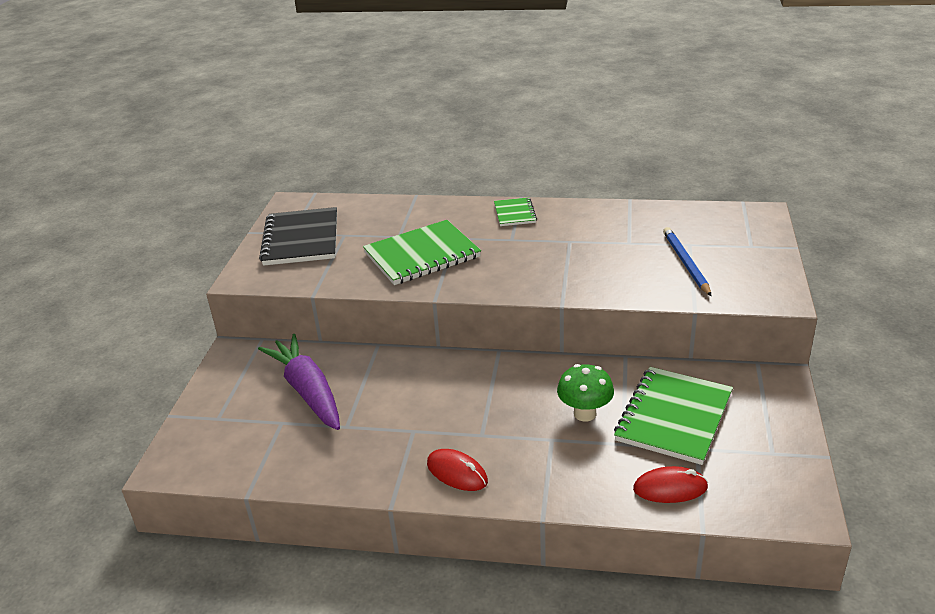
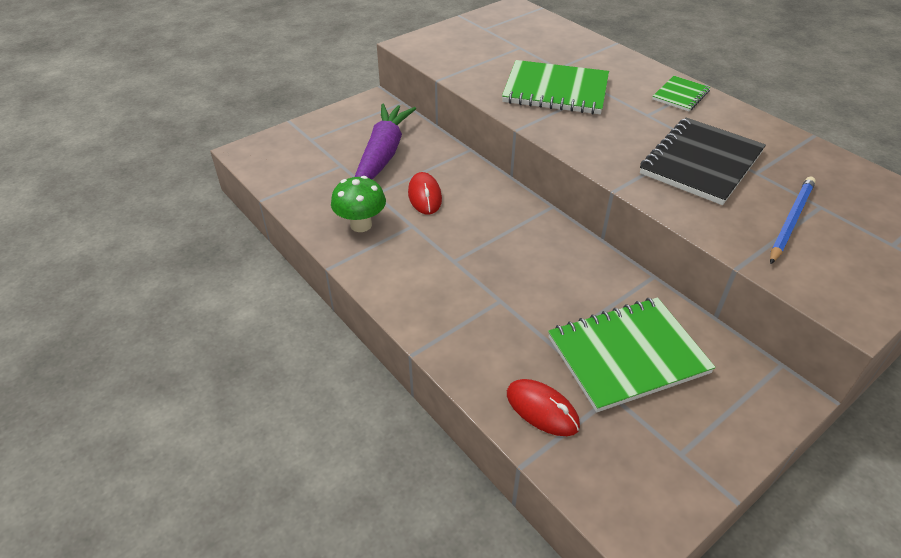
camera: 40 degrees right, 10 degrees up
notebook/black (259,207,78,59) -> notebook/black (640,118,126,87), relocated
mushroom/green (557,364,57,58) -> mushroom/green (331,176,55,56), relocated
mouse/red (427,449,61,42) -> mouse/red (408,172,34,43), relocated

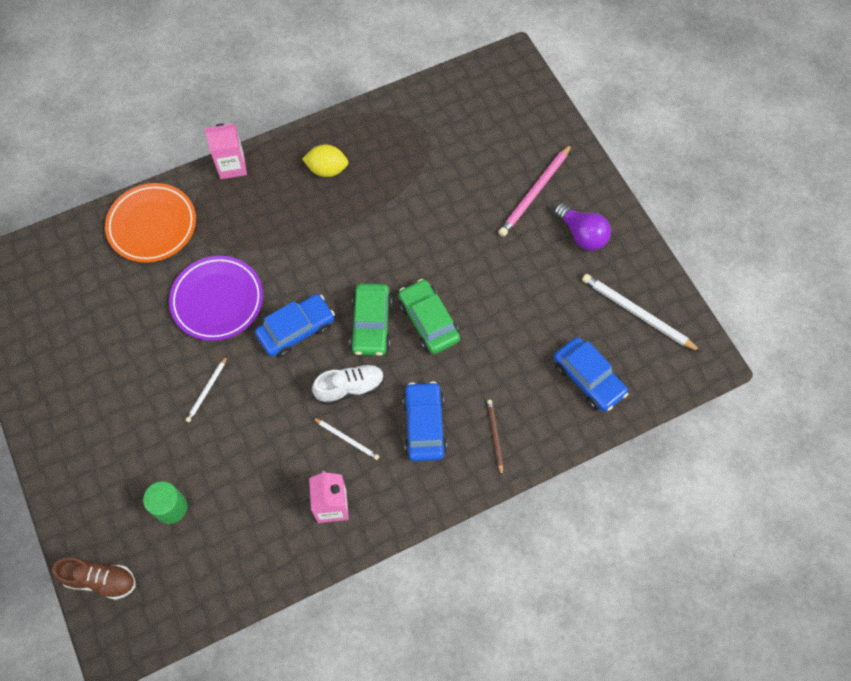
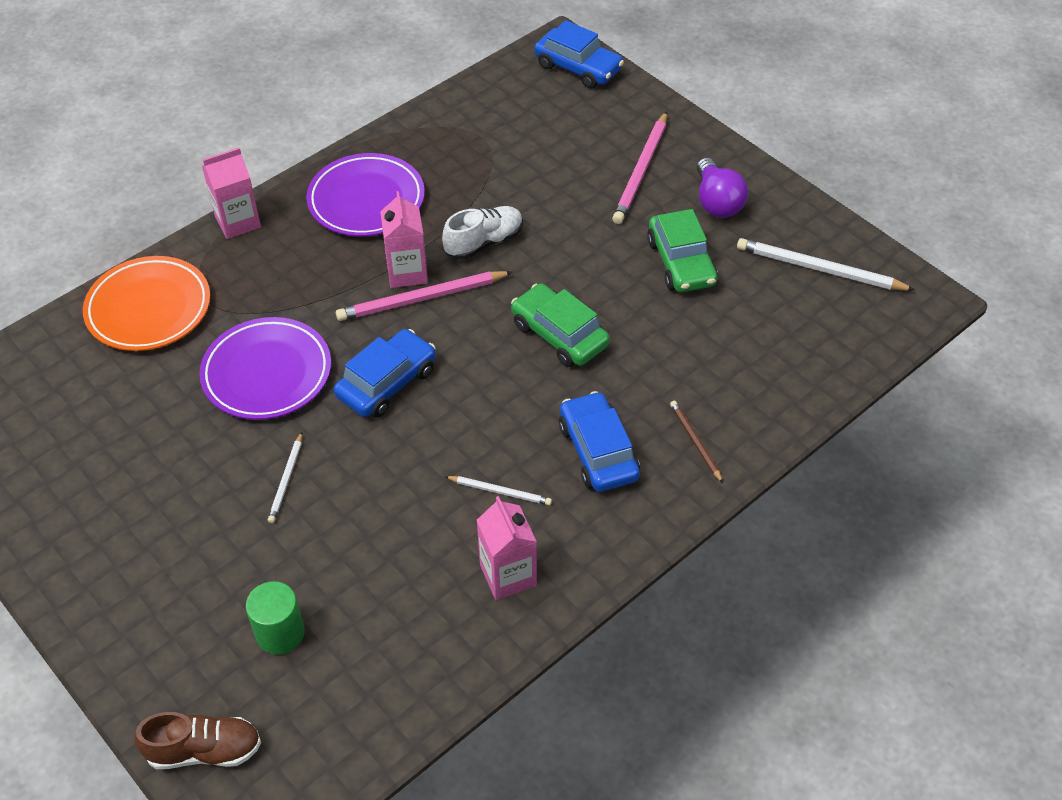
camera: 15 degrees left, 15 degrees down
lemon/yellow (302,145,46,32) -> plate/purple (306,153,119,84)
light bulb/purple (554,203,57,48) -> light bulb/purple (697,158,51,60), 45 degrees clockwise
car/green (350,284,42,72) -> car/green (647,209,71,84), relocated
car/blue (554,337,74,75) -> car/blue (534,20,90,69), relocated
shoe/white (312,364,72,41) -> shoe/white (442,206,81,53), relocated
none -> carton/pink (380,191,48,97)
none -> pencil/pink (336,271,177,50)

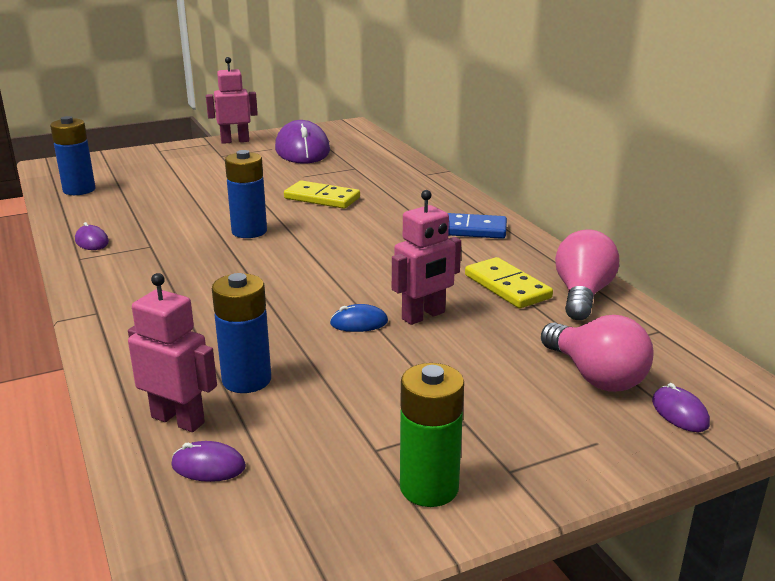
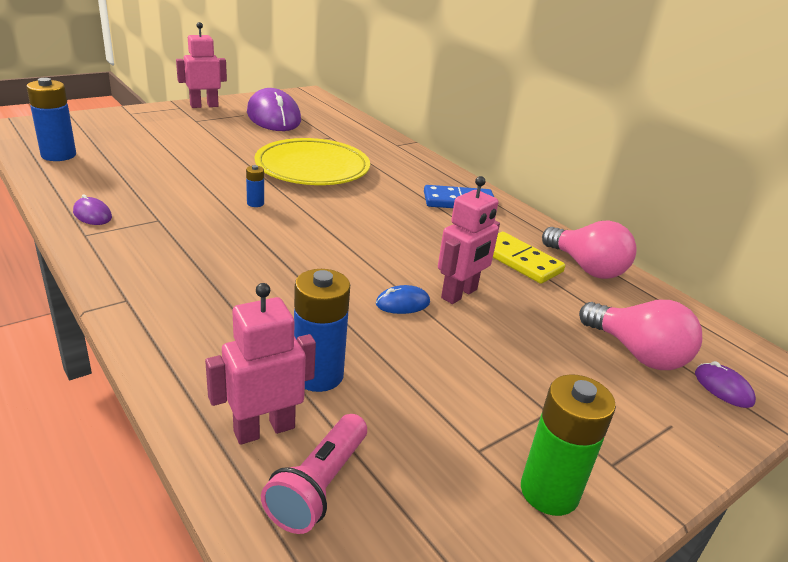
camera: 15 degrees left, 5 degrees up
battery/blue (225,150,42,88) -> battery/blue (246,165,18,42), x0.49
domino/yellow (284,180,76,29) -> plate/yellow (255,138,115,47)
light bulb/pink (555,229,64,91) -> light bulb/pink (542,220,95,59), 135 degrees clockwise
robot/pink (128,273,89,159) -> robot/pink (205,283,111,162), 45 degrees counterclockwise
mouse/purple (171,441,75,41) -> flashlight/pink (261,414,106,120)

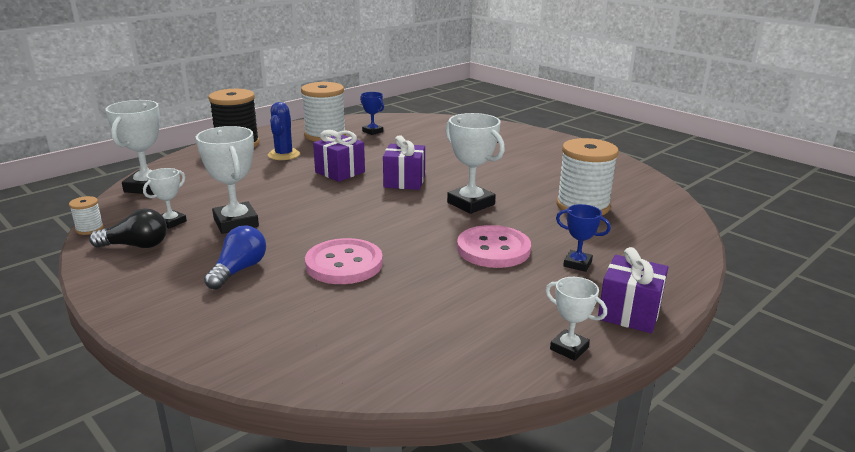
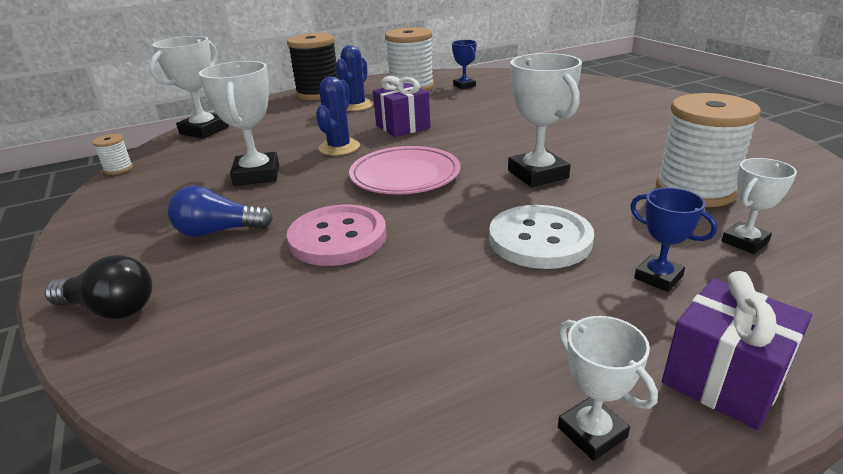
camera: 20 degrees right, 5 degrees up
gift/purple (383,135,42,55) -> none
trophy/white (143,168,44,61) -> trophy/white (722,158,75,96), relocated
light bulb/black (89,208,78,40) -> light bulb/black (45,255,107,64), relocated
button/pink (457,225,74,43) -> button/white (489,205,105,64)
light bulb/blue (204,226,62,64) -> light bulb/blue (167,186,106,51), 135 degrees counterclockwise
none -> cactus/blue (316,77,44,78)
none -> plate/pink (349,146,111,49)

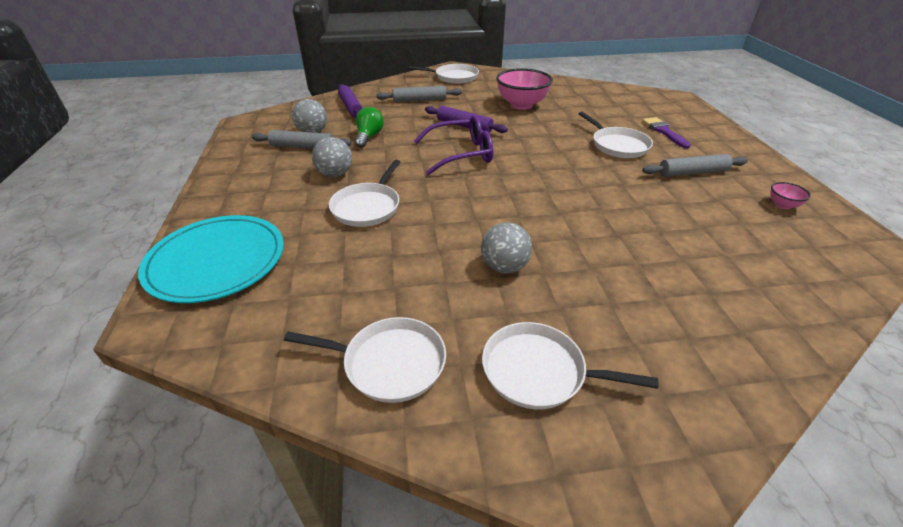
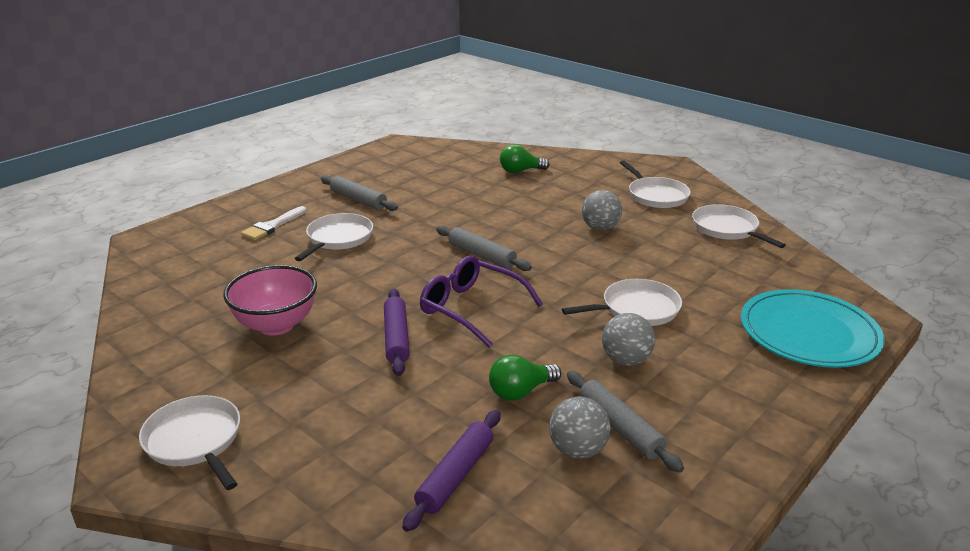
camera: 130 degrees left, 10 degrees down
rolling pin/grey (376,86,86,16) -> rolling pin/grey (436,226,96,45), relocated
brush/purple (642,117,49,32) -> brush/white (241,206,65,34)
bowl/pink (770,182,41,27) -> none
none -> light bulb/green (500,144,50,29)

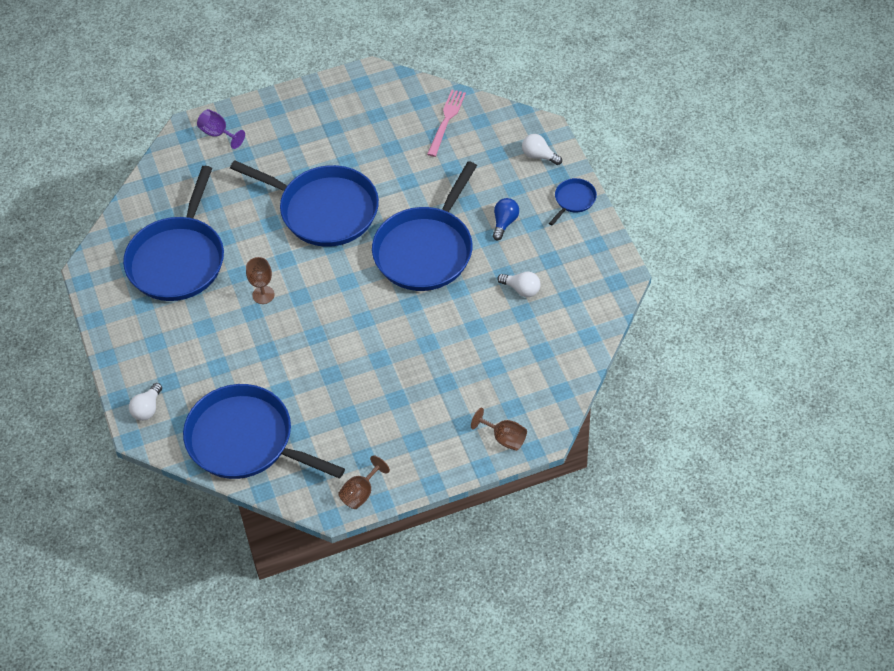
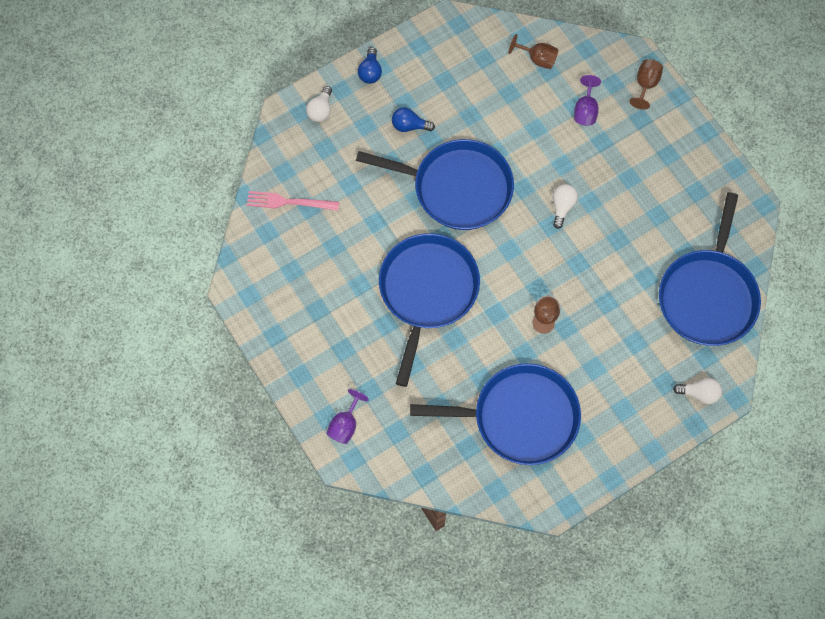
camera: 105 degrees left, 15 degrees up
pan/blue (549,178,48,48) -> light bulb/blue (358,47,24,37)
light bulb/white (497,272,44,25) -> light bulb/white (553,184,25,45), relocated
goblet/brown (338,455,52,54) -> goblet/brown (509,34,49,35), relocated
none -> goblet/purple (574,75,27,51)

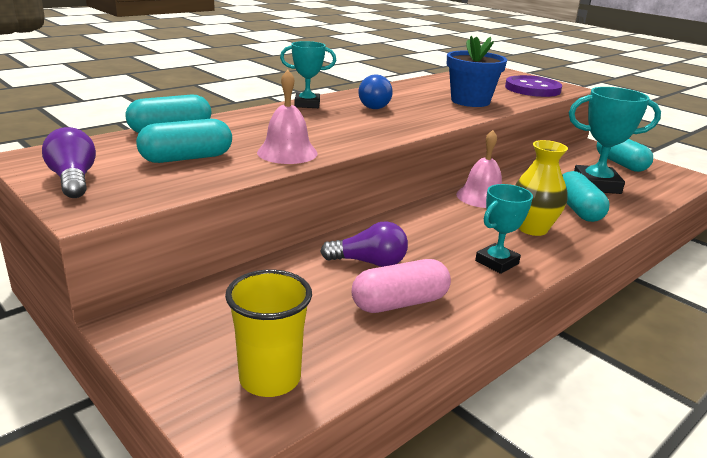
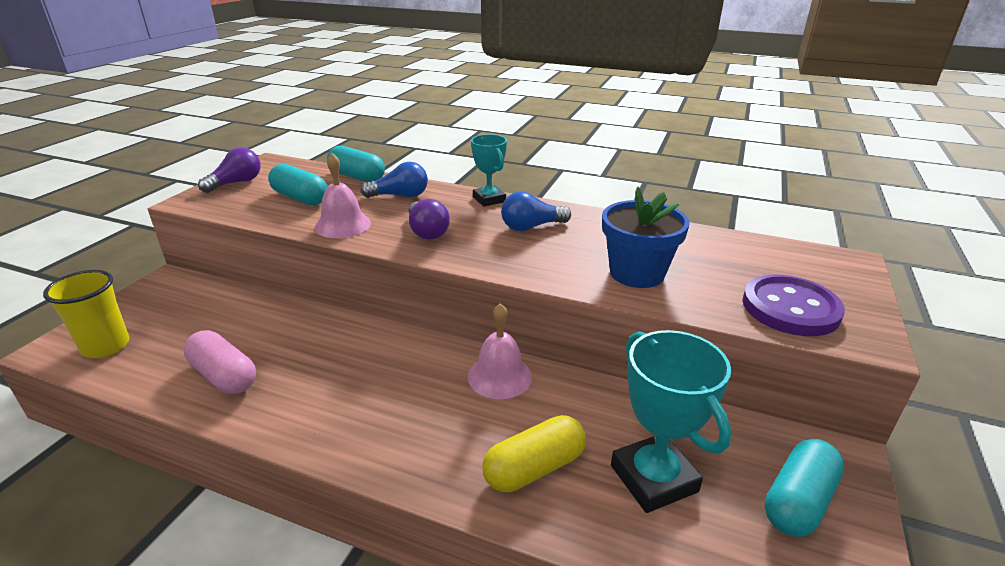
camera: 65 degrees right, 5 degrees up
vase/yellow (515,140,53,96) -> none
capsule/turquoise (562,171,47,51) -> capsule/yellow (482,415,104,77)
trophy/turquoise (475,184,58,90) -> none
light bulb/purple (320,221,88,46) -> light bulb/purple (409,199,41,41), relocated
none -> light bulb/blue (360,162,68,36)

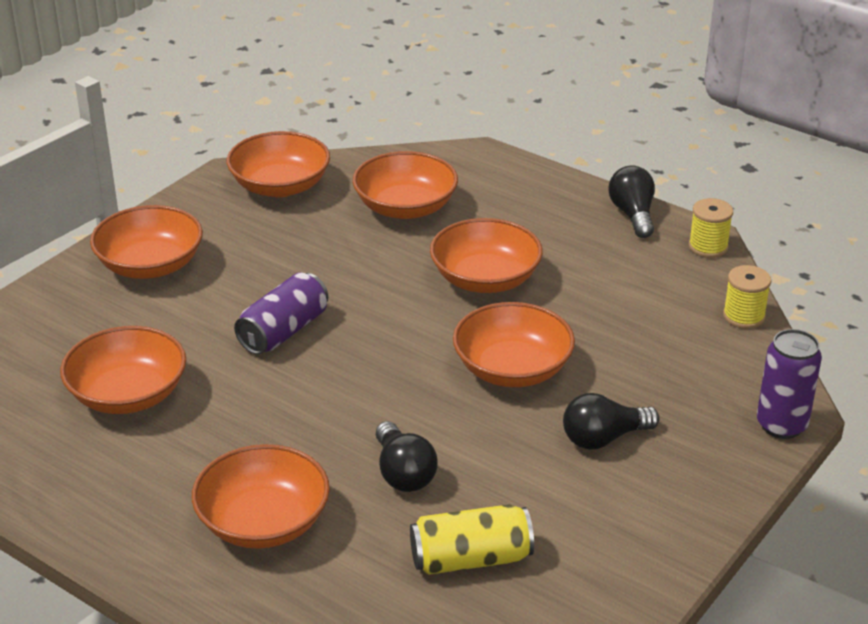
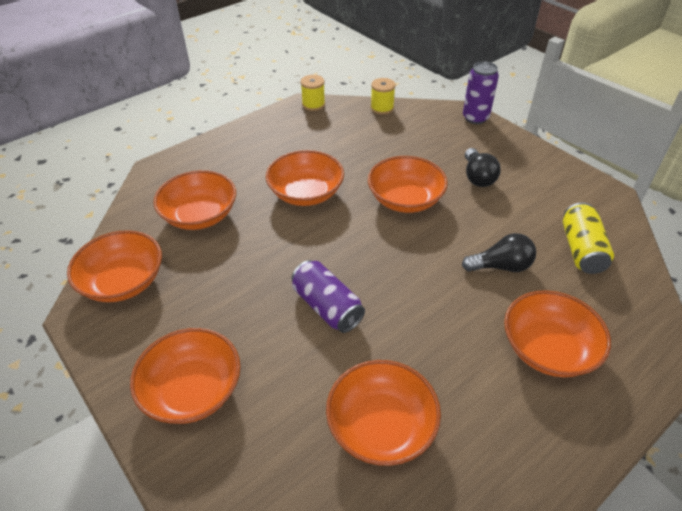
camera: 75 degrees left, 10 degrees up
light bulb/black (608,166,47,72) -> none

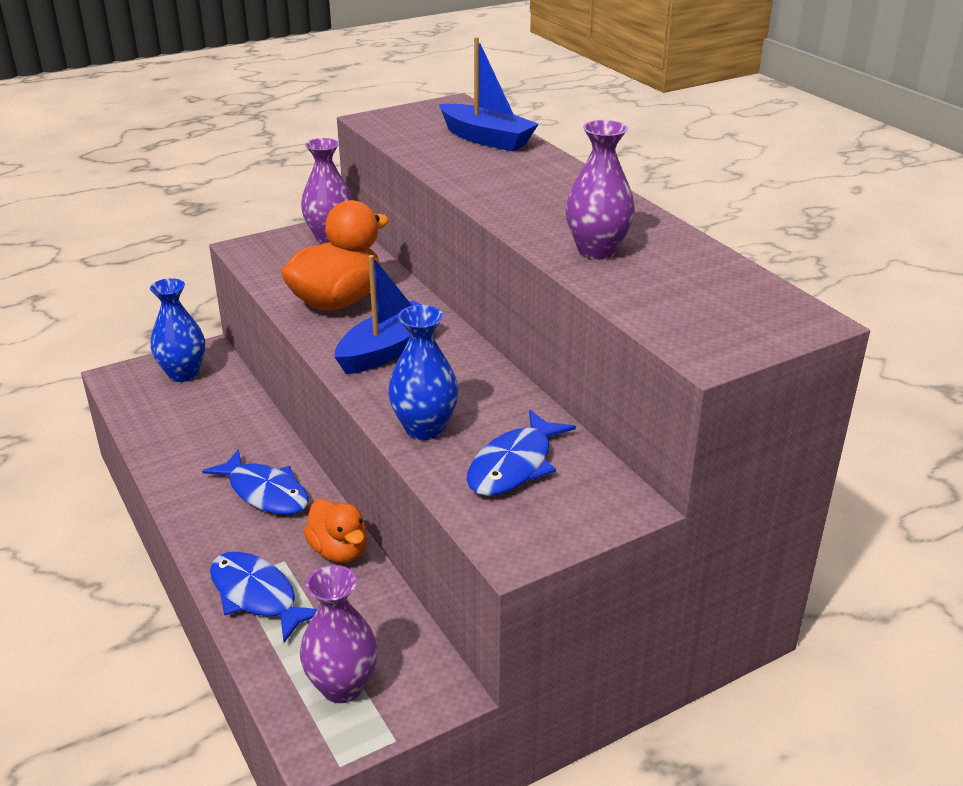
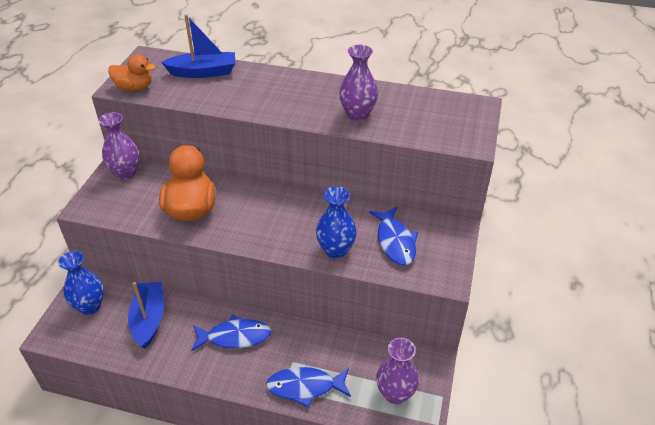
camera: 45 degrees left, 10 degrees up
boat/blue (335,255,87,119) -> boat/blue (128,282,36,67), relocated
duck/orange (303,499,64,64) -> duck/orange (108,54,48,37), relocated

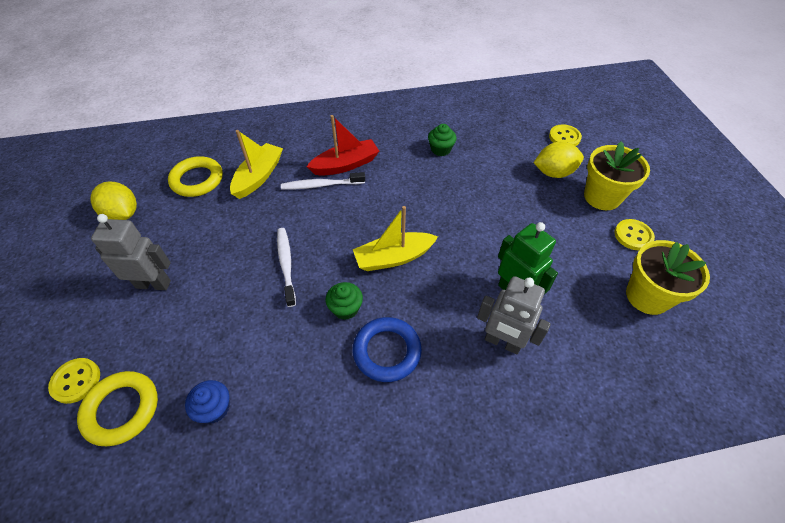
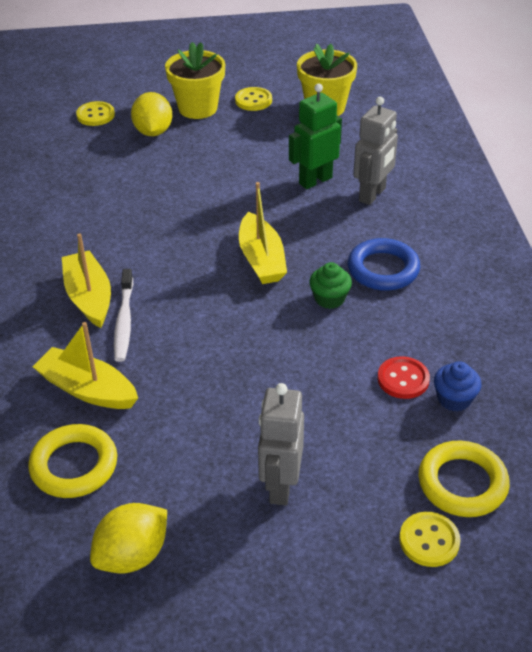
camera: 85 degrees left, 10 degrees down
boat/red (306,115,73,61) -> boat/yellow (62,233,49,95)
cupcake/green (428,124,29,32) -> none
toothbrush/white (277,228,19,79) -> none
none -> button/red (378,356,52,43)

